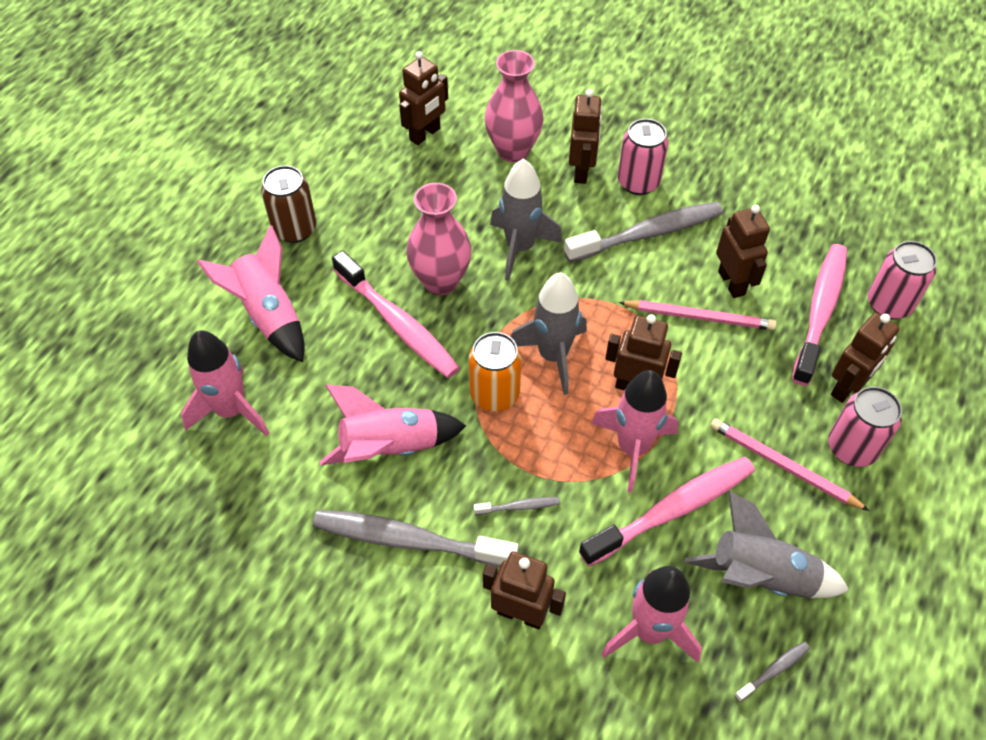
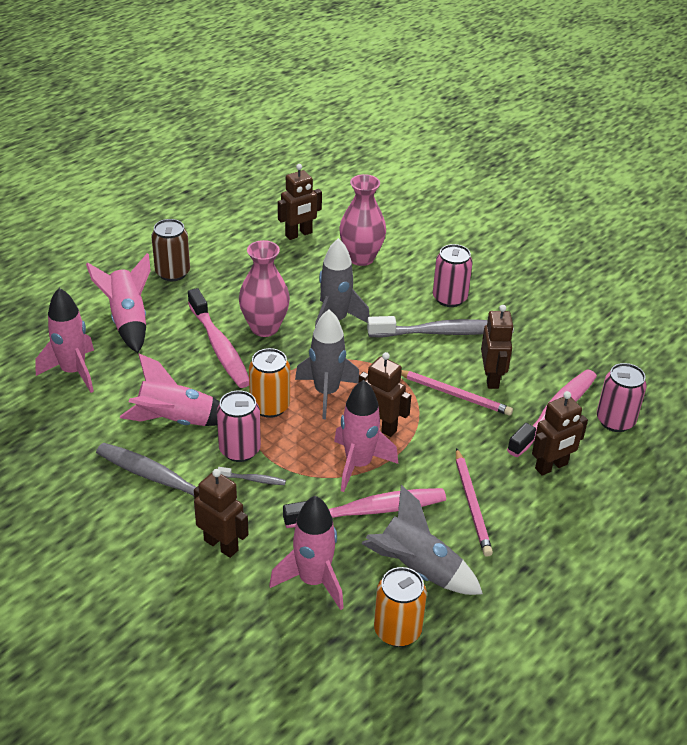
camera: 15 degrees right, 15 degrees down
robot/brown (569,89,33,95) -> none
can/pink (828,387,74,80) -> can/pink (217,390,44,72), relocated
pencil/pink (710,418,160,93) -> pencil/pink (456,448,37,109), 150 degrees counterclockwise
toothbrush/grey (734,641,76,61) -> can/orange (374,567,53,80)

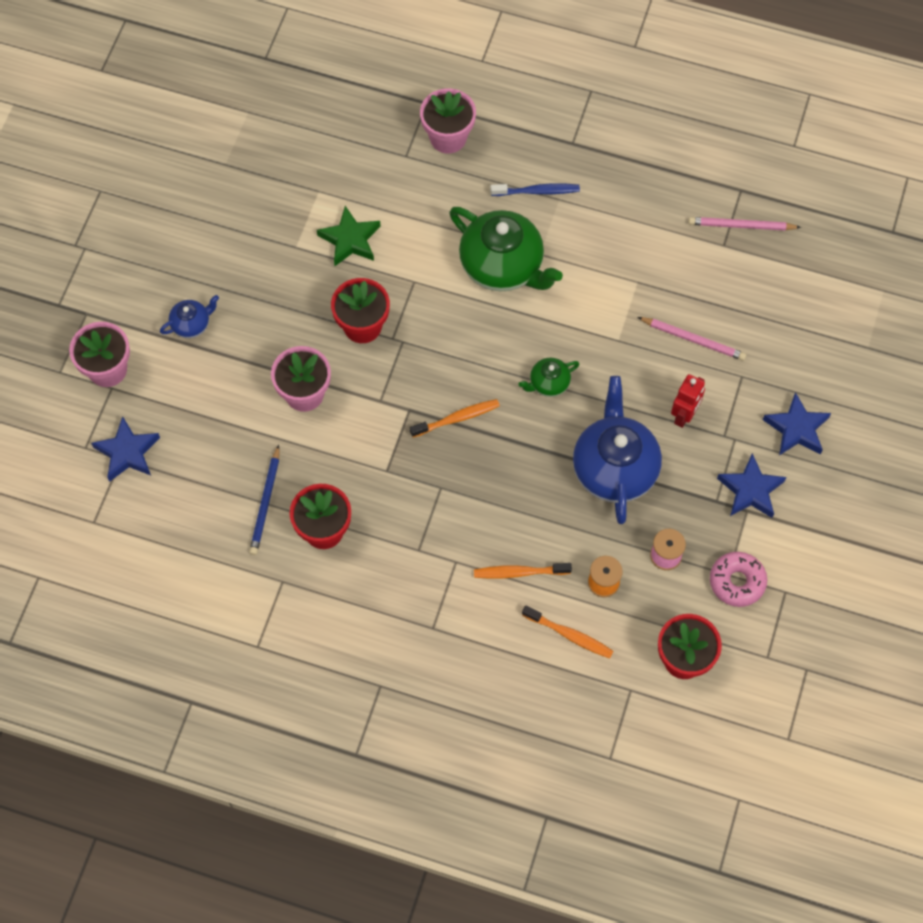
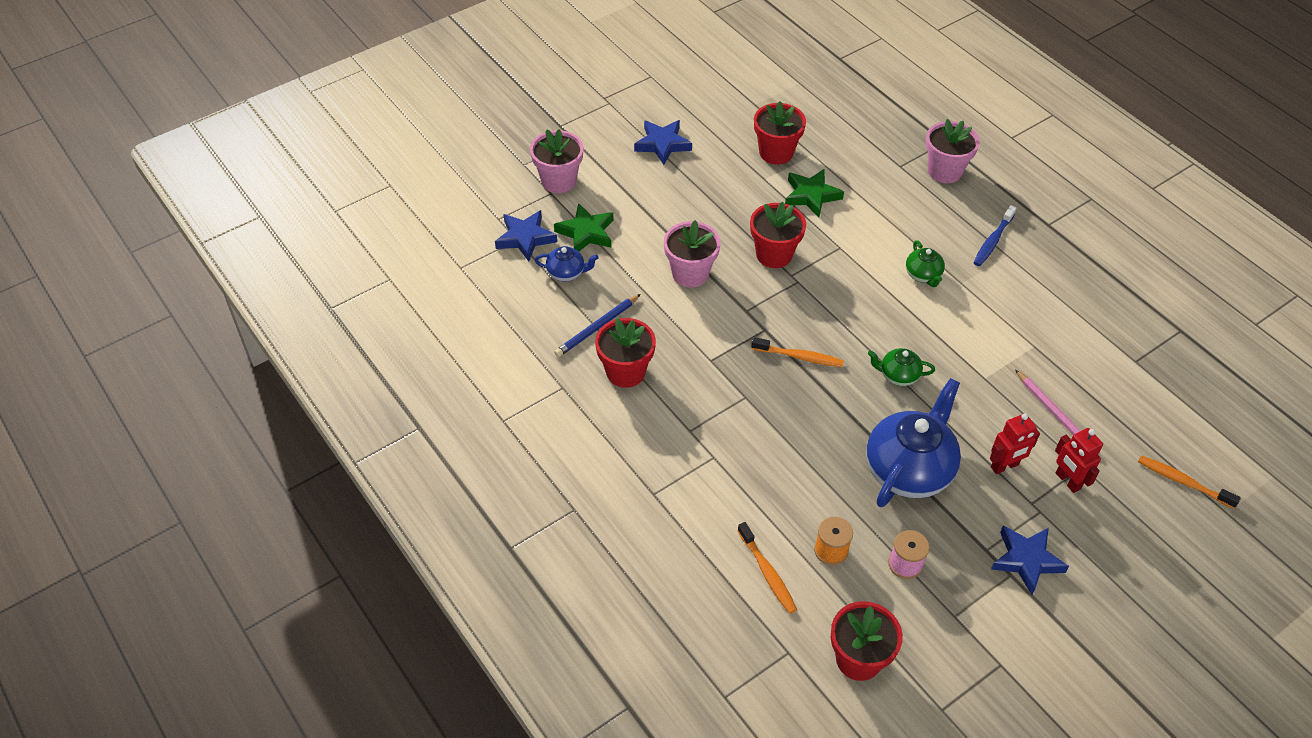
camera: 35 degrees right, 15 degrees down
toothbrush/blue (490,183,90,13) -> toothbrush/blue (974,205,43,61), 90 degrees clockwise
teapot/green (449,207,114,85) -> teapot/green (906,240,39,47), x0.47
pencil/pink (688,217,113,14) -> none
teapot/blue (160,295,59,43) -> teapot/blue (535,246,64,35), relocated
star/blue (763,392,68,63) -> star/blue (634,120,58,45), relocated
donut/pink (710,552,57,55) -> none
toothbrush/orange (474,563,98,16) -> toothbrush/orange (1138,455,103,54), relocated
none -> flower pot/red (754,101,52,64)
none -> star/green (554,203,60,48)
none -> robot/red (1055,428,48,65)

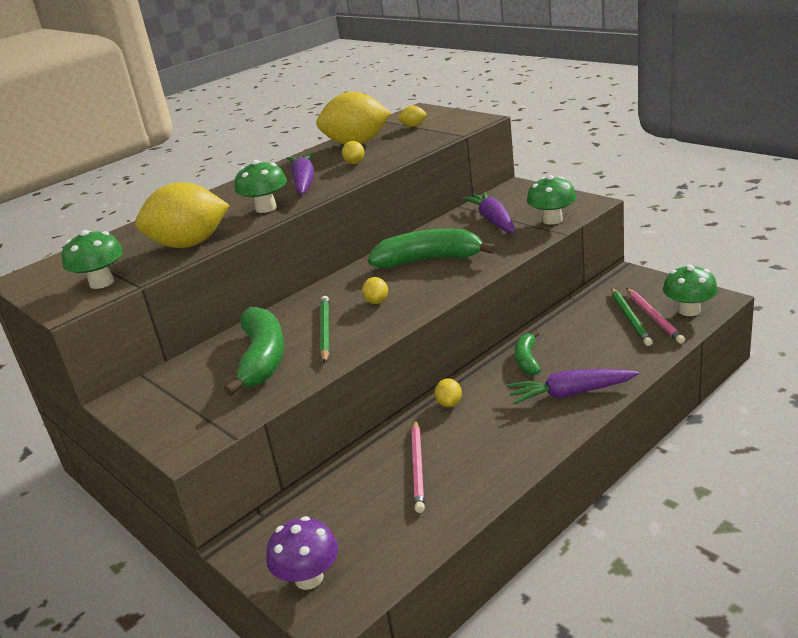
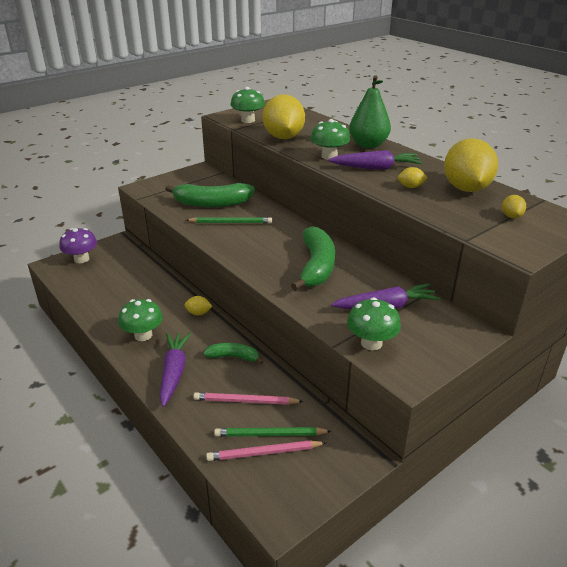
camera: 90 degrees right, 5 degrees up
mushroom/green (663,264,55,52) -> mushroom/green (118,299,45,42), relocated
lemon/yellow (362,277,26,27) -> none
pencil/pink (411,420,14,93) -> pencil/pink (193,392,111,13), relocated
none -> pear/green (349,75,42,73)

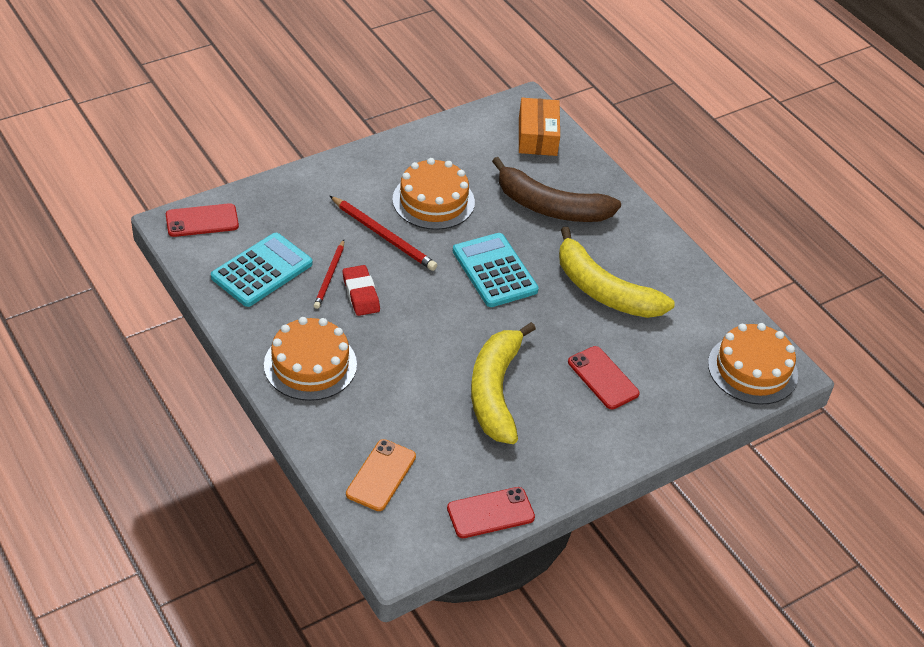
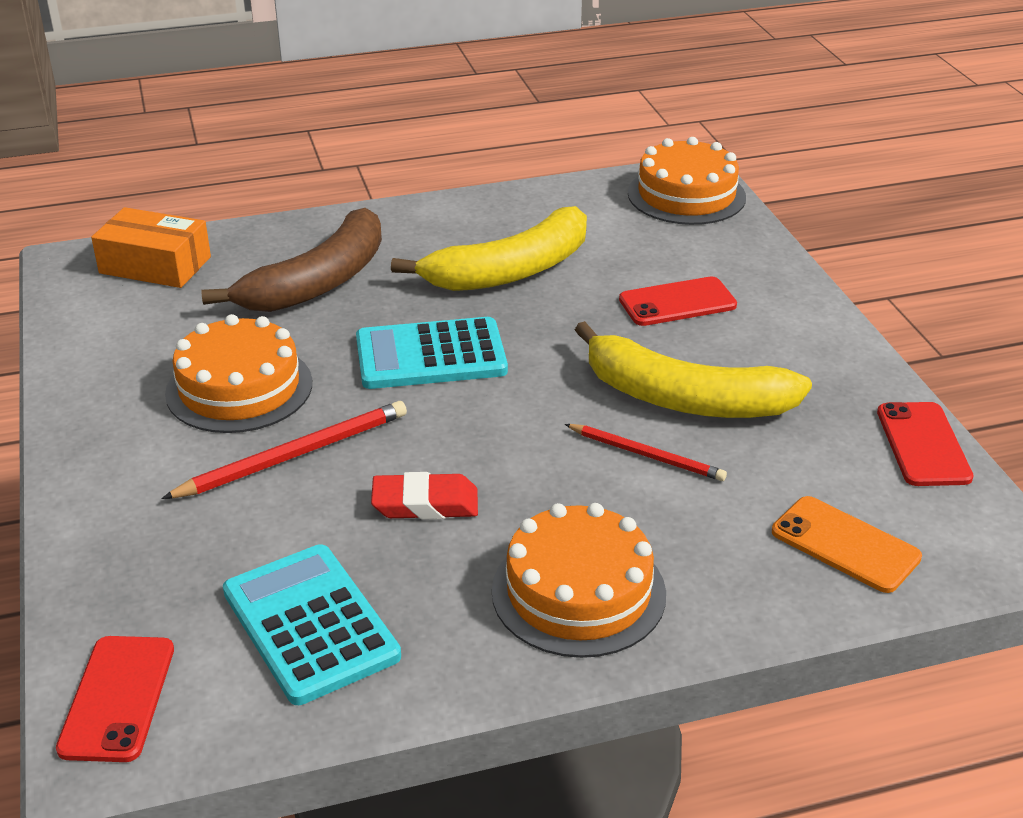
camera: 70 degrees left, 10 degrees down
pencil/red (314,240,30,69) -> pencil/red (565,424,162,57), relocated

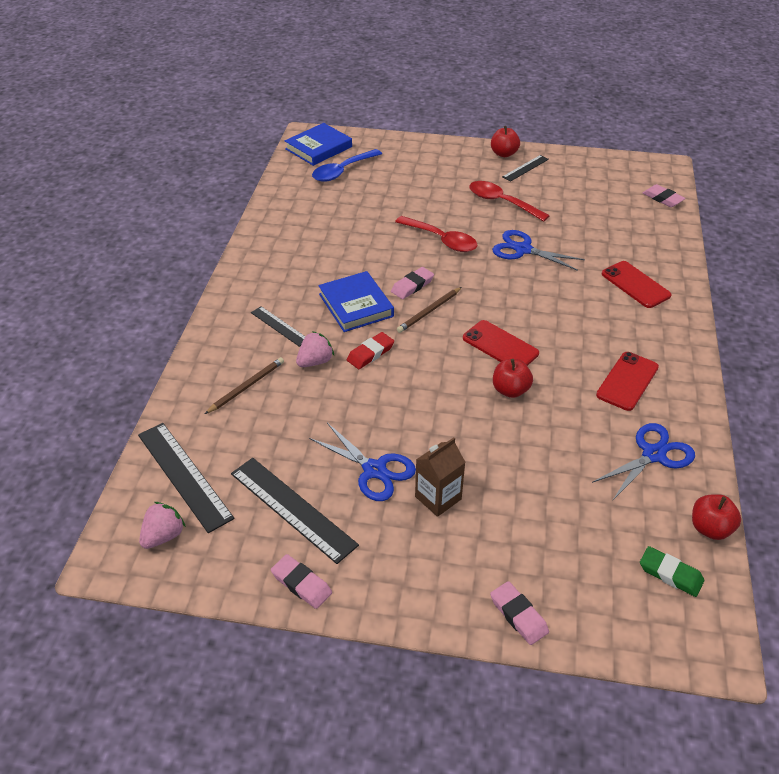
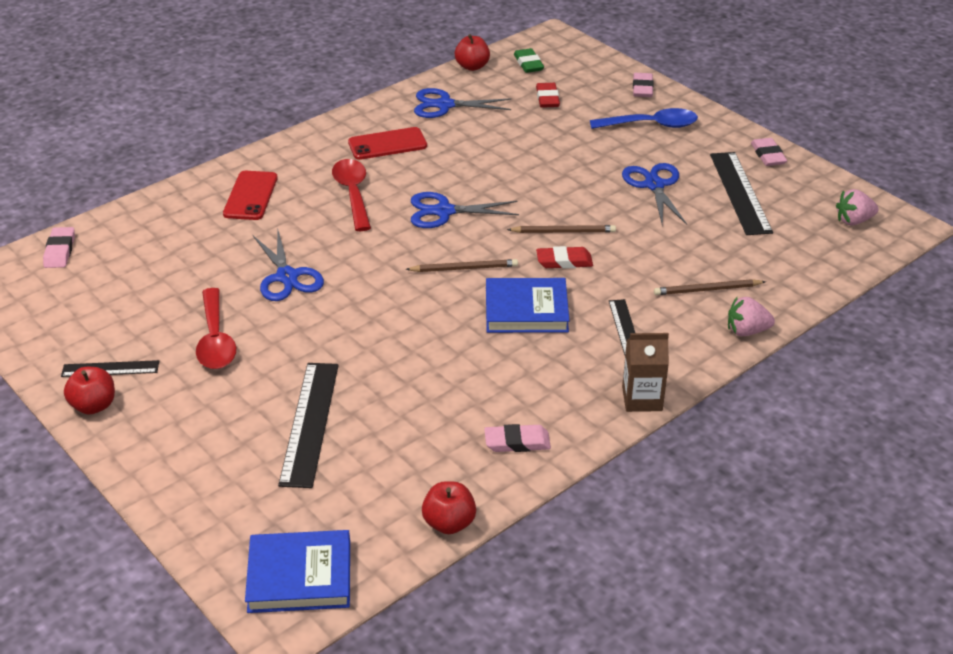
camera: 140 degrees left, 5 degrees down
spoon/blue (312,149,70,33) -> spoon/blue (590,108,108,21), relocated
spoon/red (395,216,82,36) -> spoon/red (332,159,39,72), relocated
eraser/pink (391,267,43,32) -> eraser/pink (484,424,67,28), relocated
book/blue (318,271,76,61) -> book/blue (486,278,84,55), 75 degrees clockwise
phone/red (463,320,76,46) -> scissors/blue (411,192,108,36)
strawberry/pink (296,331,38,36) -> strawberry/pink (728,297,47,39), relocated
apple/red (493,359,40,39) -> apple/red (422,481,54,53), relocated
ruler/black (138,423,97,110) -> ruler/black (278,363,61,125), relocated
carton/brown (415,437,51,80) -> carton/brown (622,333,47,79), relocated
none -> eraser/red (536,83,24,25)
none -> pencil/brown (507,225,109,8)

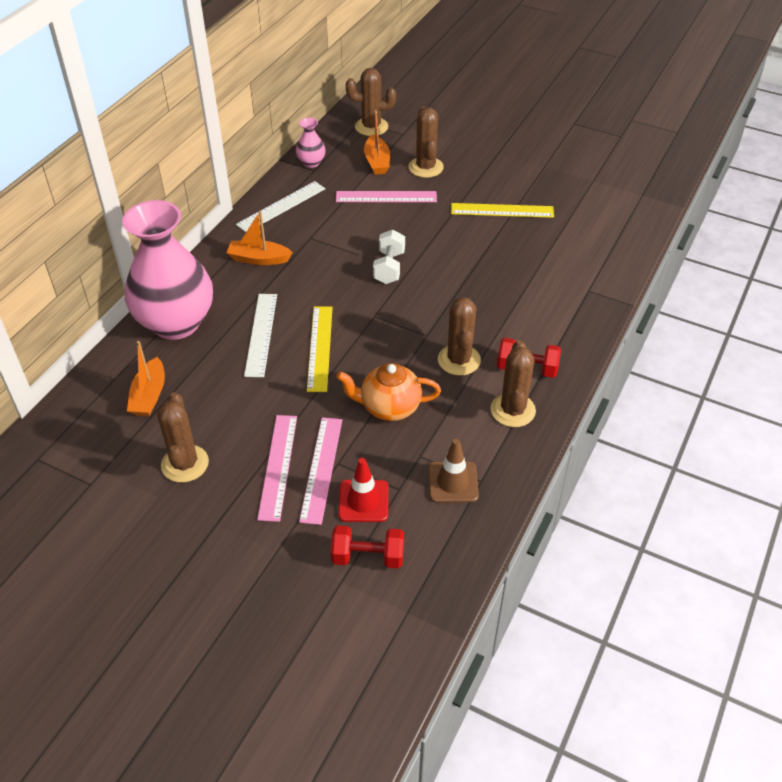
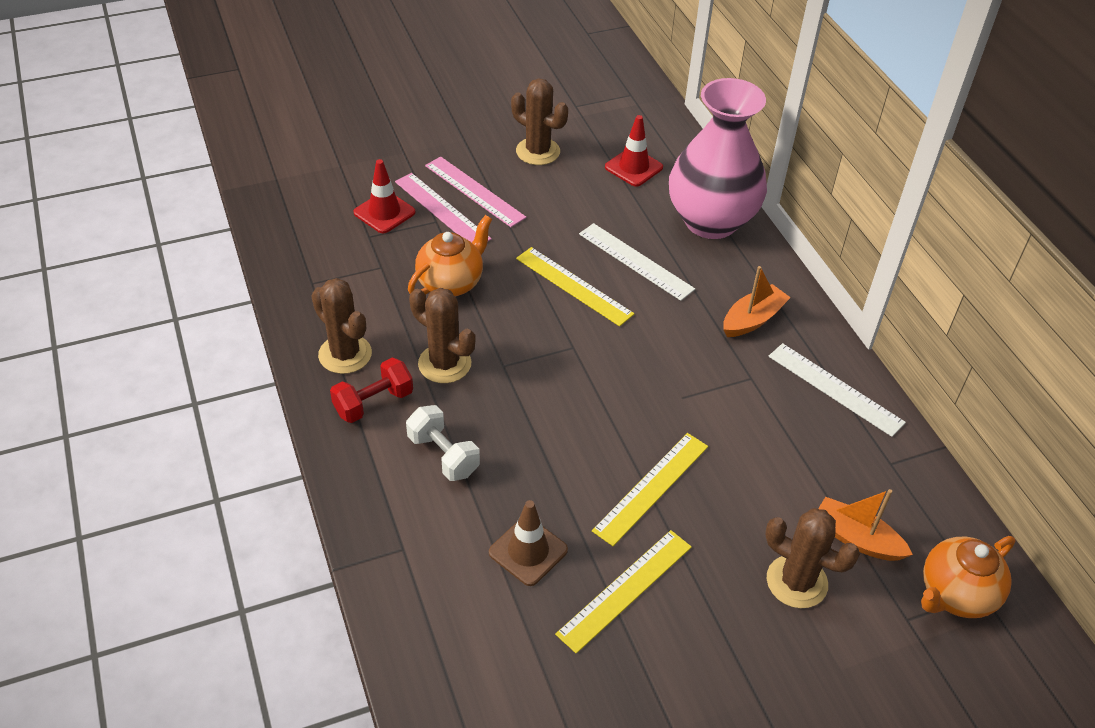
camera: 130 degrees right, 0 degrees up
cactus/brown (346,68,50,68) -> teapot/orange (921,536,94,82)
vase/pink (296,117,30,51) -> none
ruler/white (236,181,89,51) -> ruler/white (768,343,138,94), 45 degrees counterclockwise
ruler/pink (336,191,101,11) -> none
dumbbell/white (373,230,32,54) -> dumbbell/white (406,405,74,76), relocated
boat/orange (127,341,38,75) -> traffic cone/red (605,115,58,72)
traffic cone/brown (428,439,51,64) -> traffic cone/brown (489,500,79,86), relocated
dumbbell/red (330,525,74,43) -> none
none -> ruler/yellow (592,433,116,113)

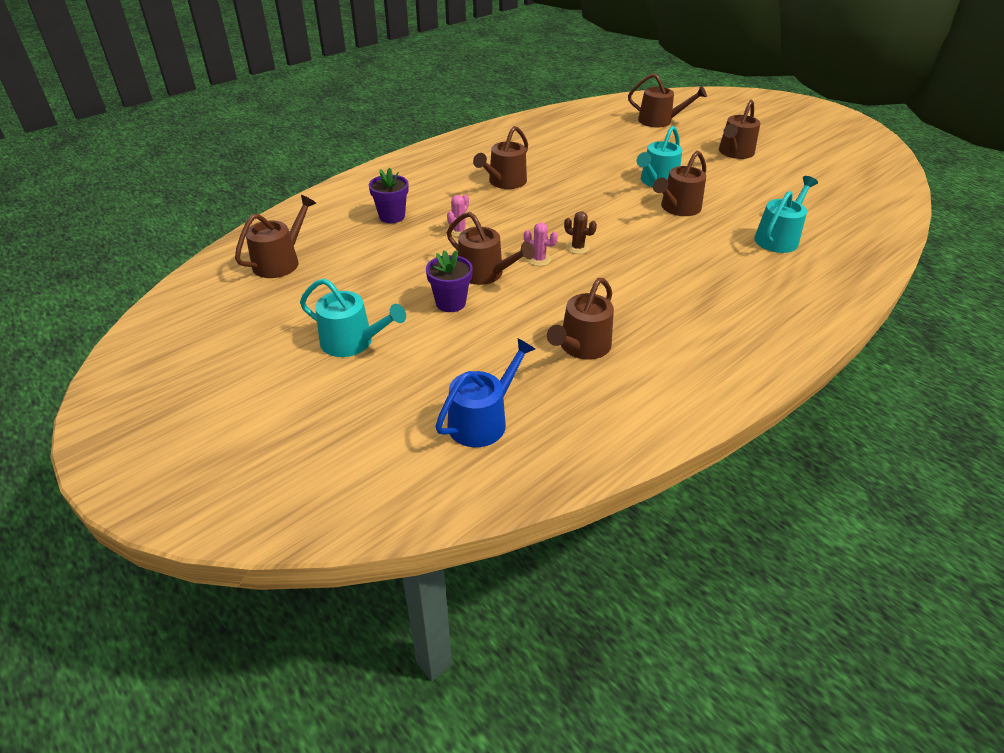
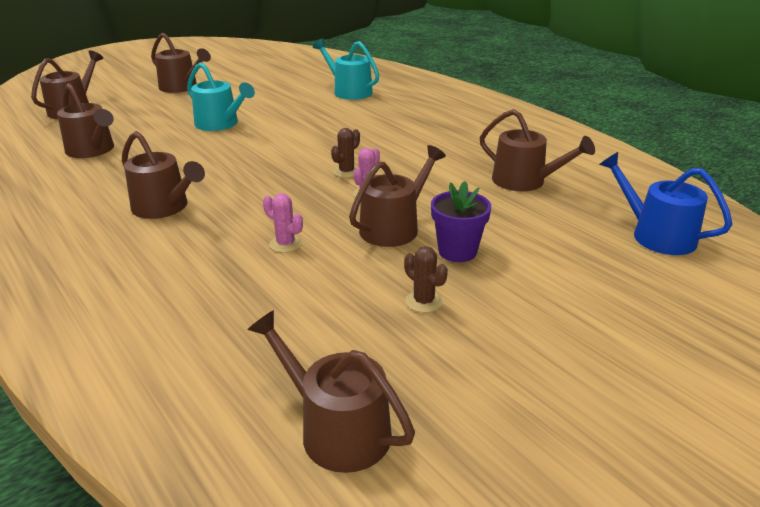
camera: 85 degrees left, 10 degrees down
watering can/brown (653,151,53,65) -> watering can/brown (57,83,57,75), relocated
flower pot/purple (369,168,40,55) -> none
watering can/turquoise (300,278,106,79) -> none
none -> cactus/brown (404,246,44,67)

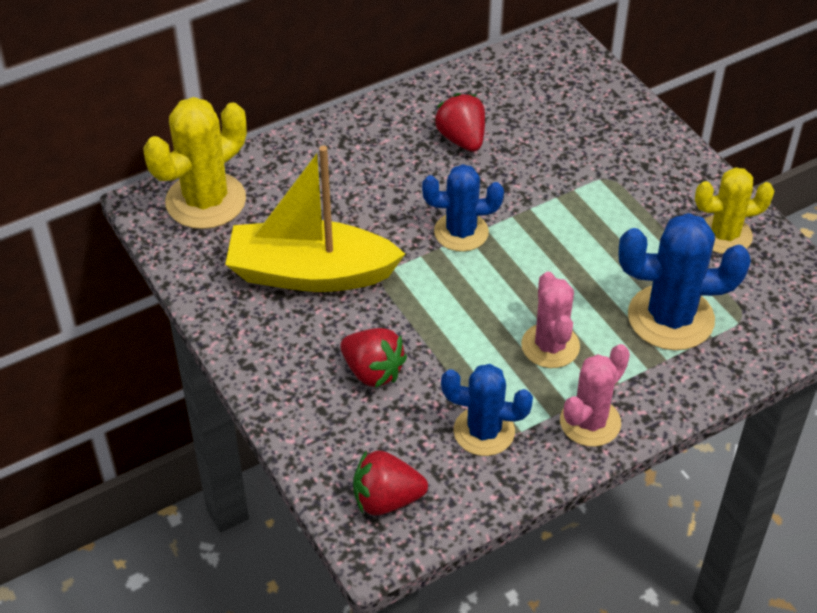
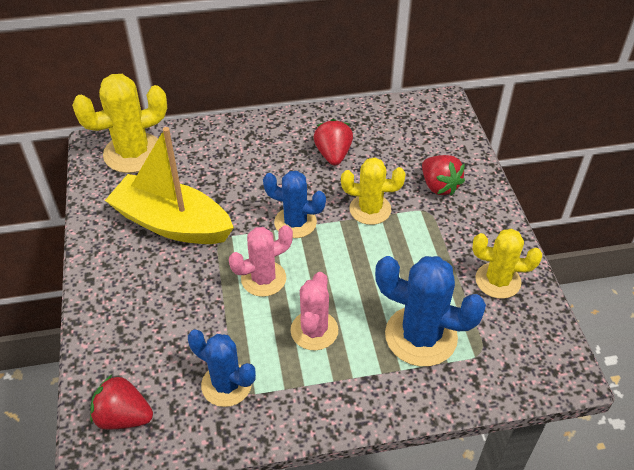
camera: 20 degrees right, 0 degrees up
strawberry/red (340,328,67,60) -> strawberry/red (422,155,43,41), relocated
cactus/pink (560,344,70,103) -> cactus/pink (229,225,64,72), relocated
none -> cactus/yellow (341,157,64,68)

